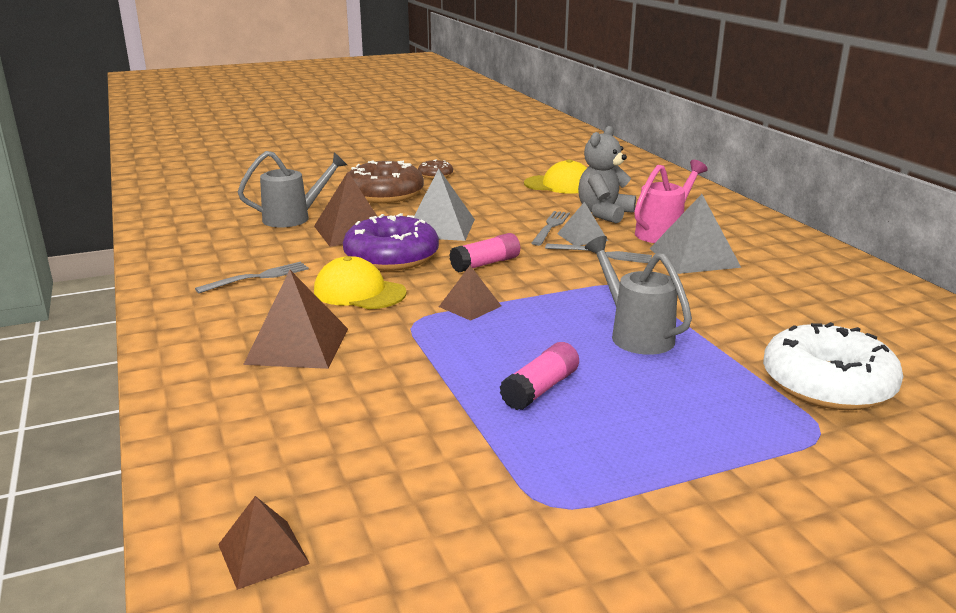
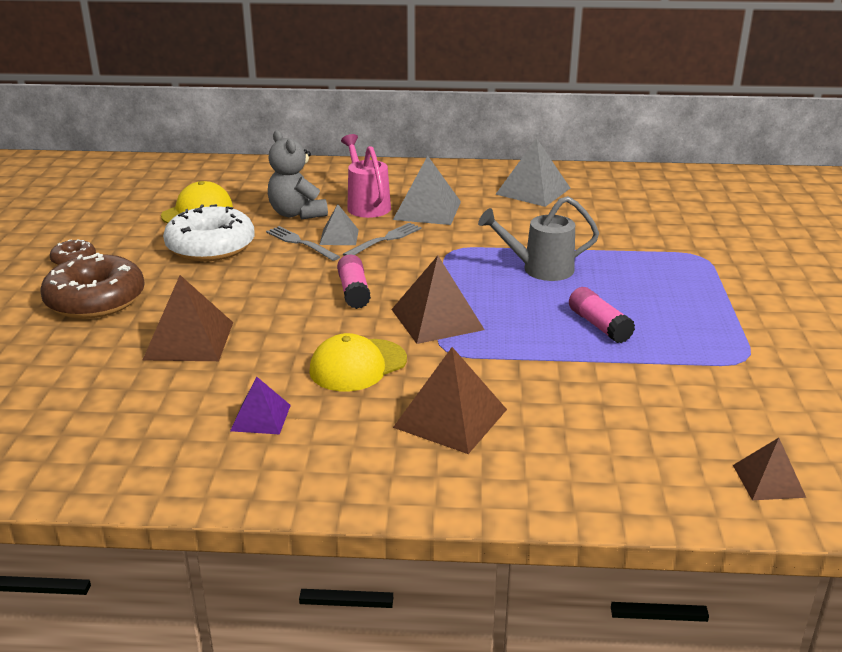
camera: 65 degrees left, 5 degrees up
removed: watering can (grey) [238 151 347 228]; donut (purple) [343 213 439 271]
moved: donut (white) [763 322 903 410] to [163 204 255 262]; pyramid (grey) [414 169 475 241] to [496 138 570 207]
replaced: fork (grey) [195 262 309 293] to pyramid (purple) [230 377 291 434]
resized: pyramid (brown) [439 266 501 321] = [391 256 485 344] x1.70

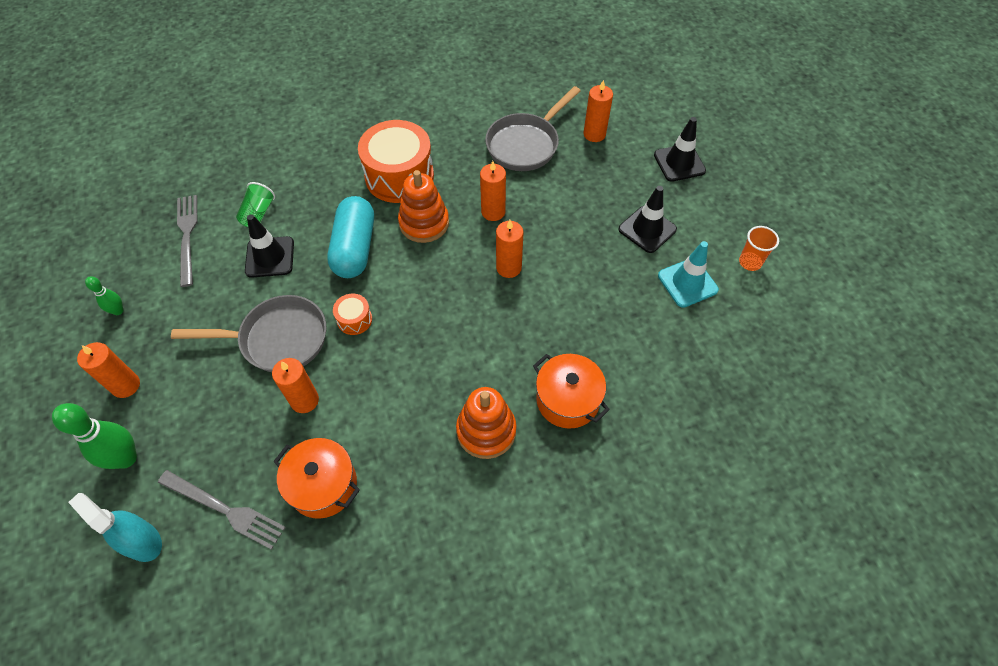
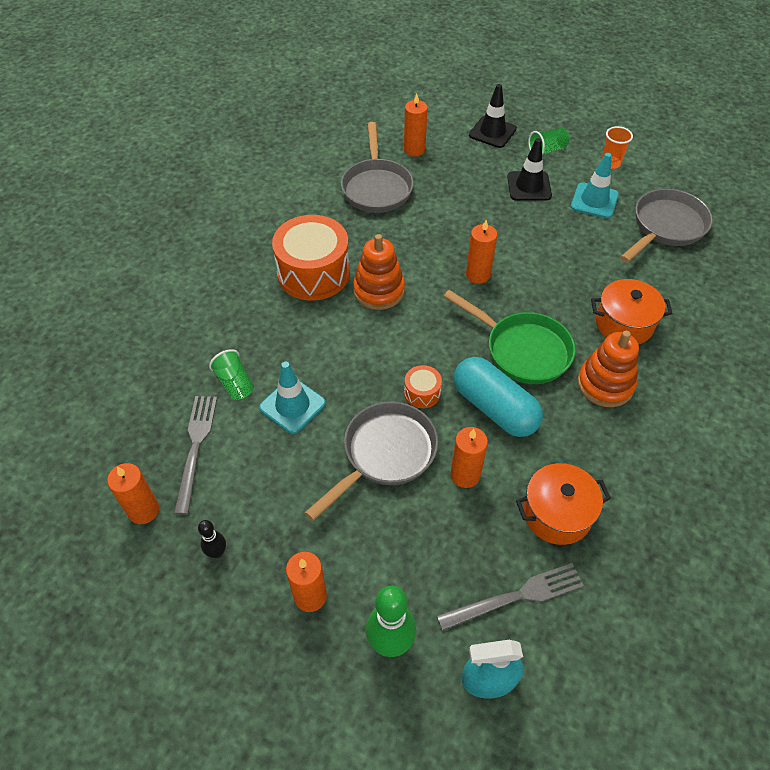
camera: 45 degrees left, 5 degrees down
added: pan (green) [443 290 576 384]; cup (green) [528 128 569 155]; pan (grey) [620 189 713 263]
moved: candle (orange) [480 161 506 221] to [107 463 159 524]; capsule (turquoise) [327 196 374 278] to [454 357 543 437]
recoloured: bowling pin (green) [85 276 123 315] to bowling pin (black) [198 520 226 558]; traffic cone (black) [245 214 294 278] to traffic cone (turquoise) [259 361 326 434]
turned: fork (grey) [177 195 198 287] = [174 396 217 515] 60 degrees clockwise

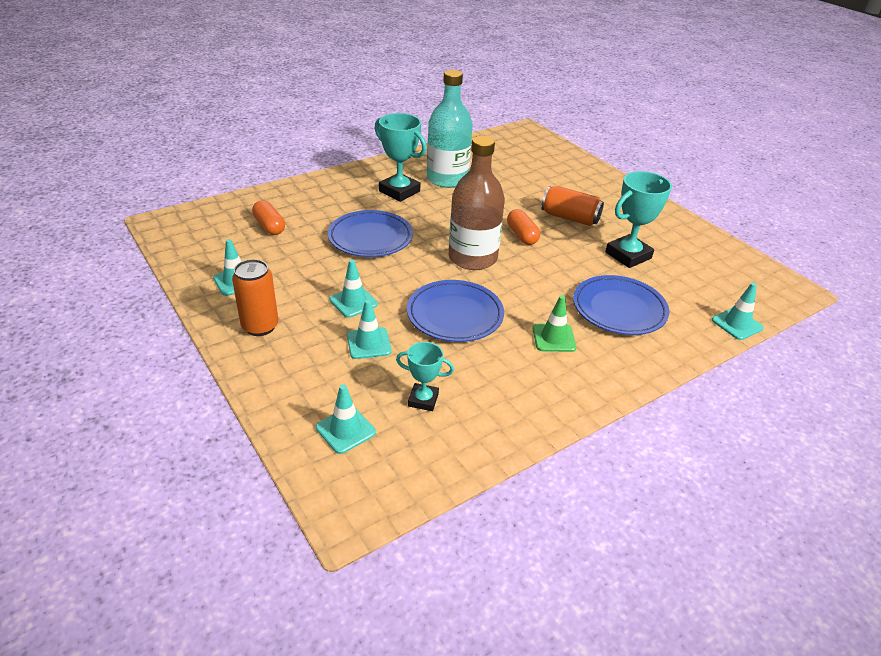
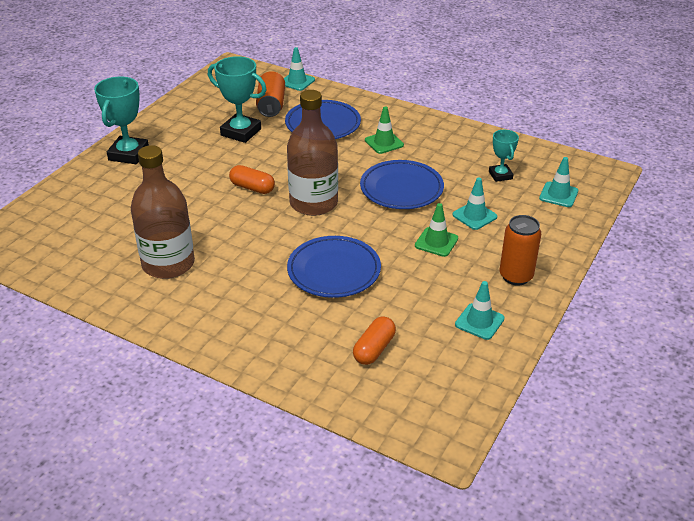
camera: 115 degrees left, 0 degrees up
moved: trophy (turquoise) [375 113 427 202] to [94 76 149 164]; can (orange) [541 186 604 226] to [256 71 285 117]
recoloured: bottle (turquoise) [427 70 473 188] to bottle (brown) [131 145 195 279]; traffic cone (turquoise) [329 259 378 318] to traffic cone (green) [415 203 458 257]
turned: capsule (orange) [507 209 540 245] = [229 165 275 194] 75 degrees clockwise

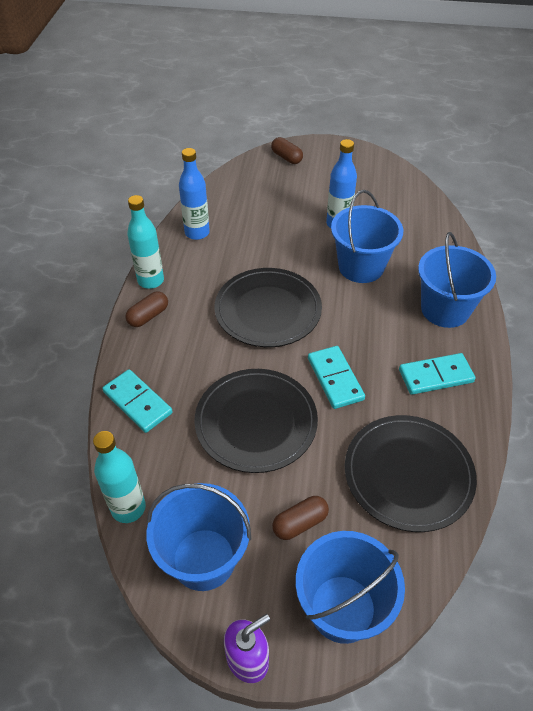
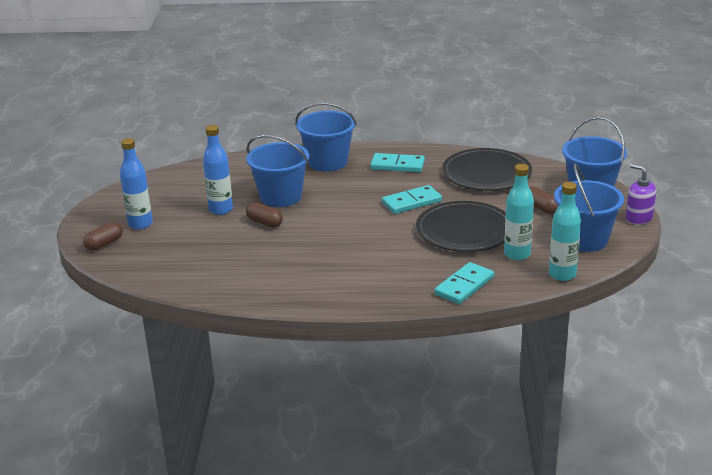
camera: 95 degrees left, 20 degrees down
removed: plate (black) [214 268 322 347]
moved: bottle (blue) [179 148 210 240] to [120 138 153 229]; capsule (brown) [125 291 168 327] to [246 202 283 228]; bottle (turquoise) [127 195 164 289] to [504 164 534 261]
turned: domino (turquoise) [399 353 476 395] = [370 153 425 172] 60 degrees counterclockwise

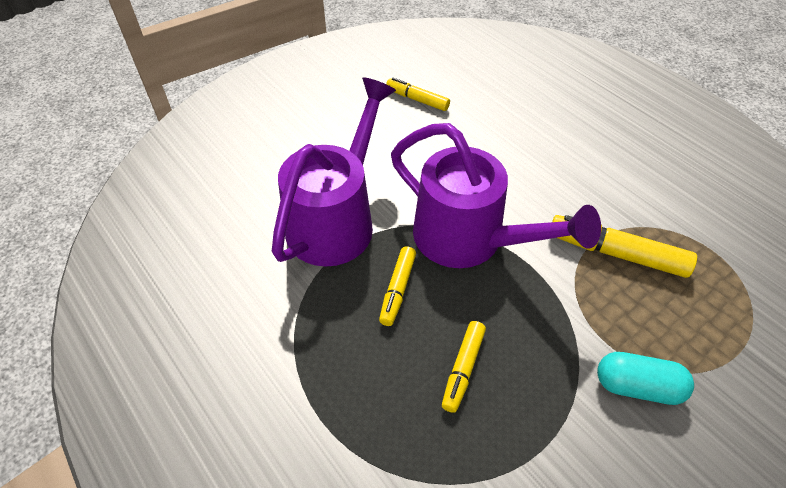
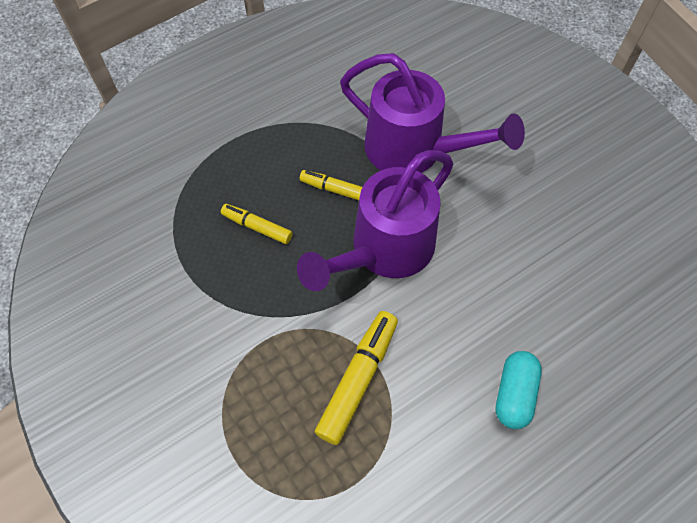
camera: 95 degrees right, 10 degrees up
removed: marker (yellow) [386 78 450 111]
moved: capsule (turquoise) [597 352 694 405] to [495 351 542 429]

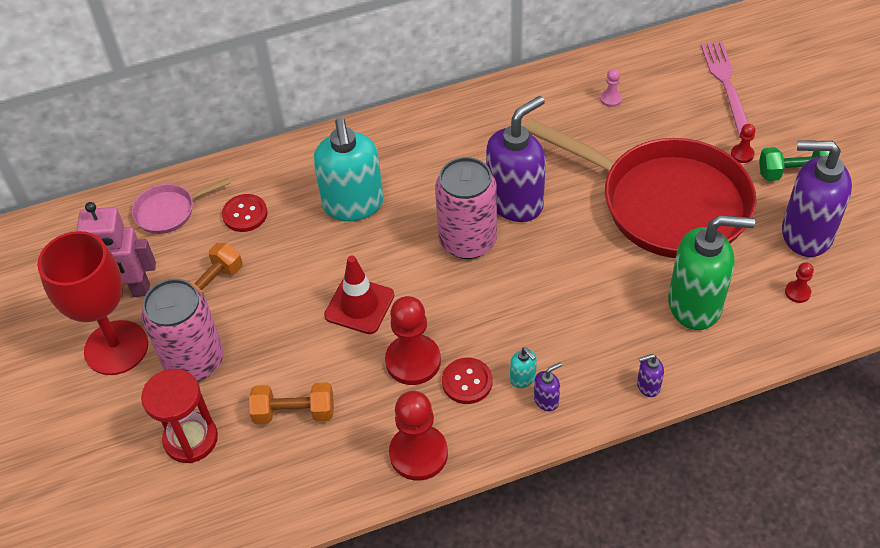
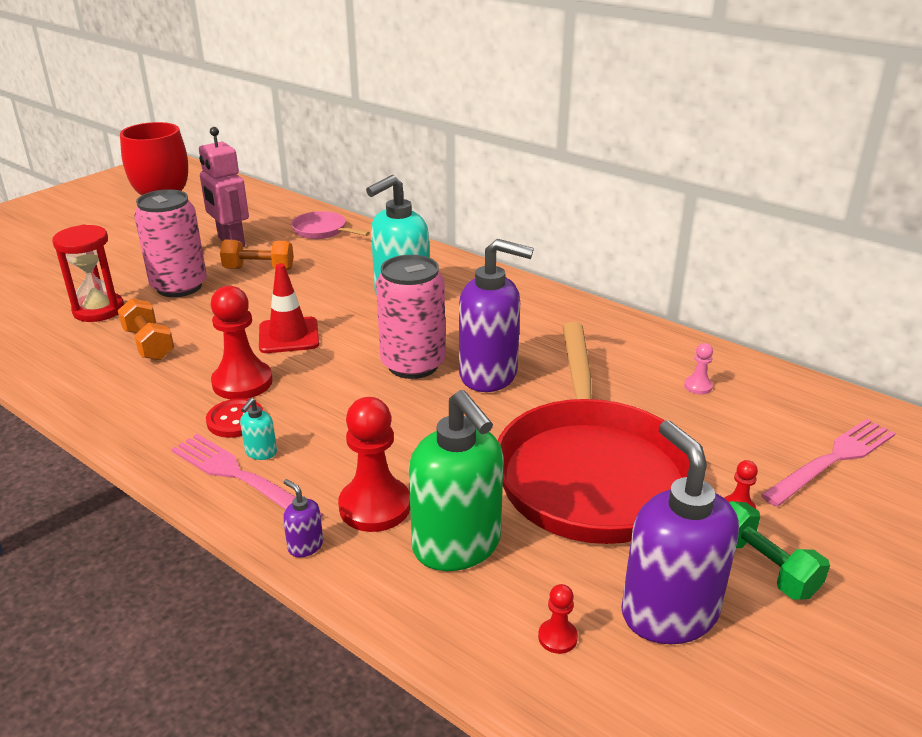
camera: 55 degrees right, 20 degrees down
removed: button (red) [222 194 268 232]
moved: pawn (red) [389 391 448 481] to [338 397 410 532]
replaced: soap dispenser (purple) [534 362 562 411] to fork (pink) [171 434 324 518]

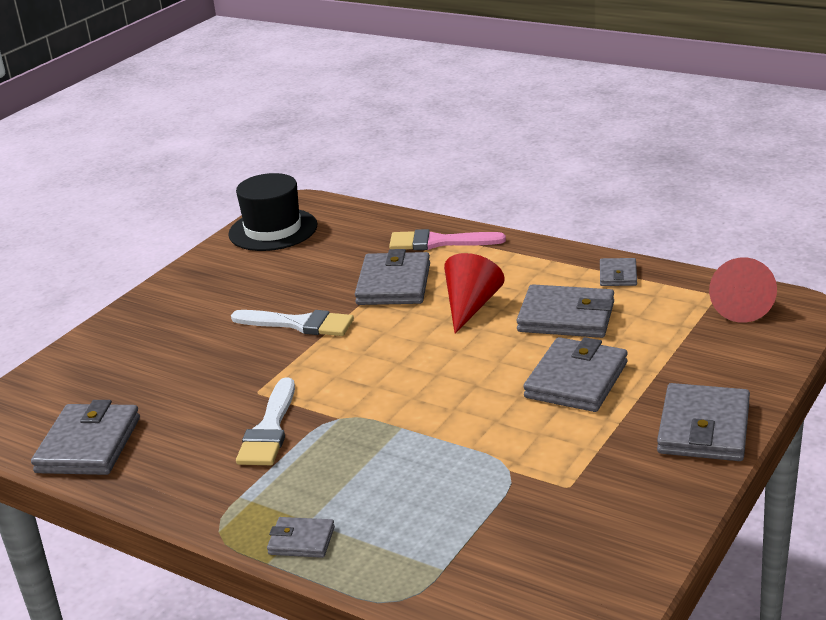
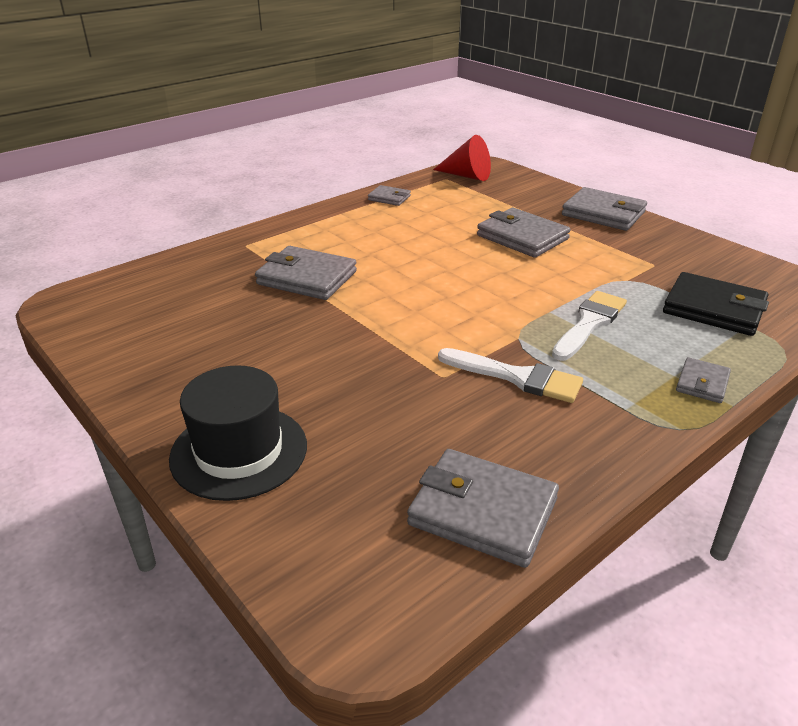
camera: 75 degrees left, 5 degrees up
removed: brush (pink) [389 229 506 250]; cone (red) [444 253 505 334]; wallet (grey) [516 284 614 338]
added: wallet (black) [663 272 769 336]
moved: hat (black) [228 173 317 251] to [169 365 307 501]; brush (white) [231 310 354 336] to [552 291 627 361]

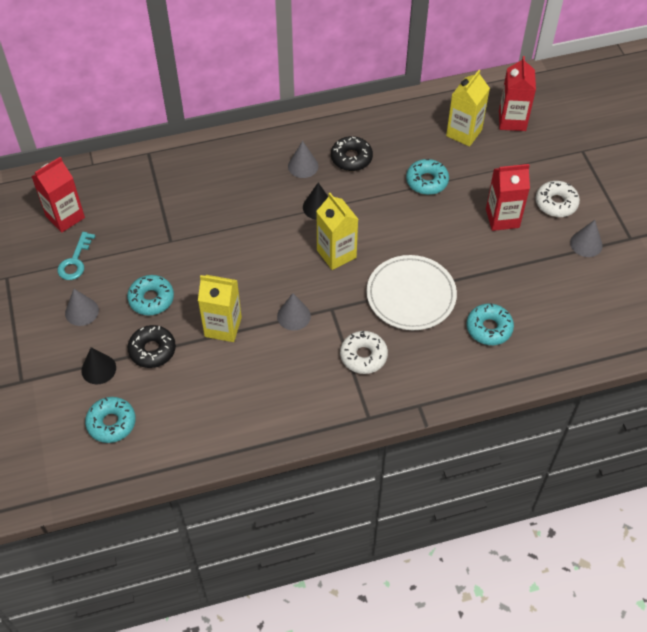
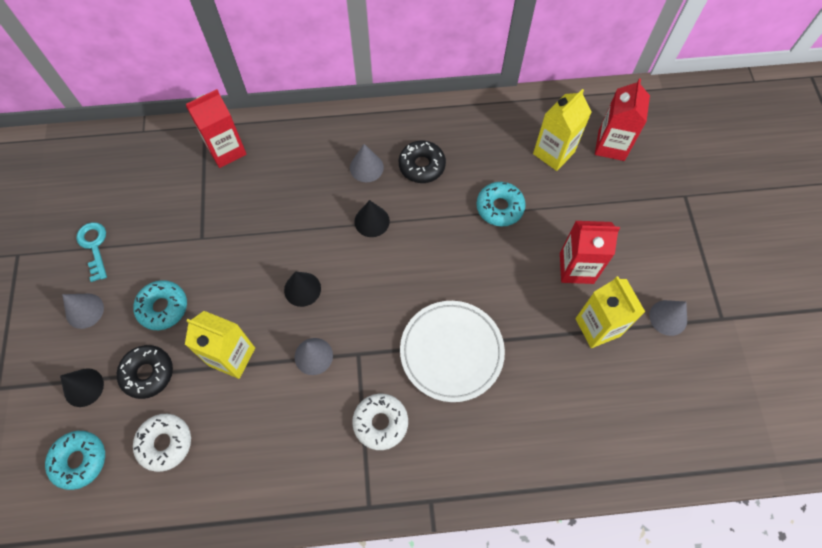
camera: 10 degrees right, 10 degrees up
removed: donut (turquoise) [466 303 514 345]
added: cone (black) [284 272 321 307]
moved: donut (white) [536 181 580 217] to [133 414 191 472]; carton (red) [31 157 85 233] to [186 89 247 168]; carton (yellow) [316 193 358 270] to [575 276 645 348]
turned: key (turquoise) [57 232 95 280] = [76 222 107 282] 135 degrees clockwise

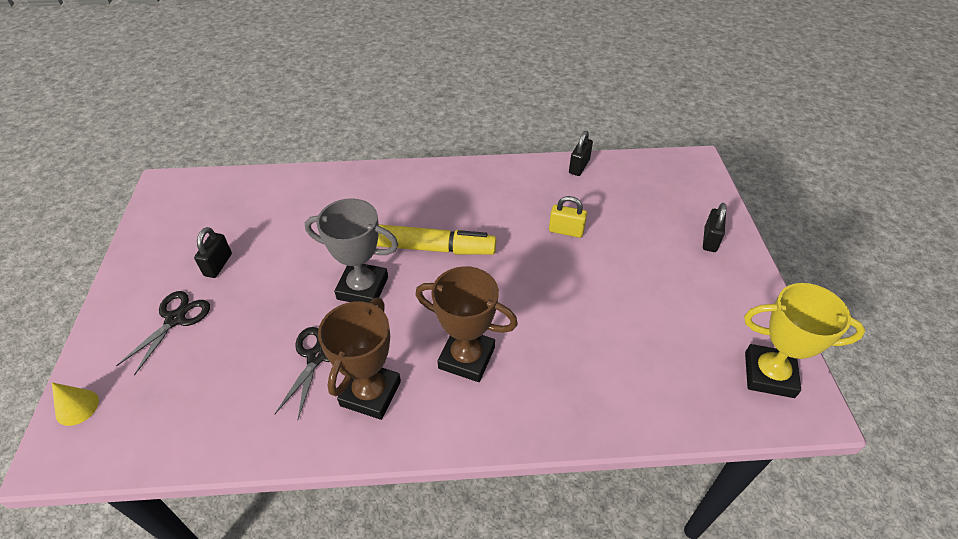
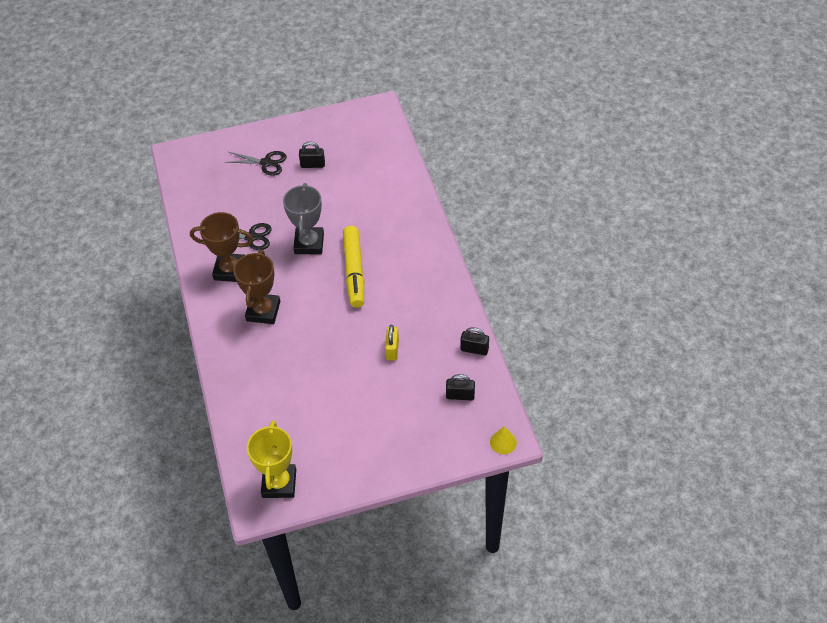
camera: 80 degrees right, 5 degrees up
moved: padlock (black) [703 203 726 252] to [446 374 475 401]; cone (yellow) [52 382 99 426] to [490 426 517 454]

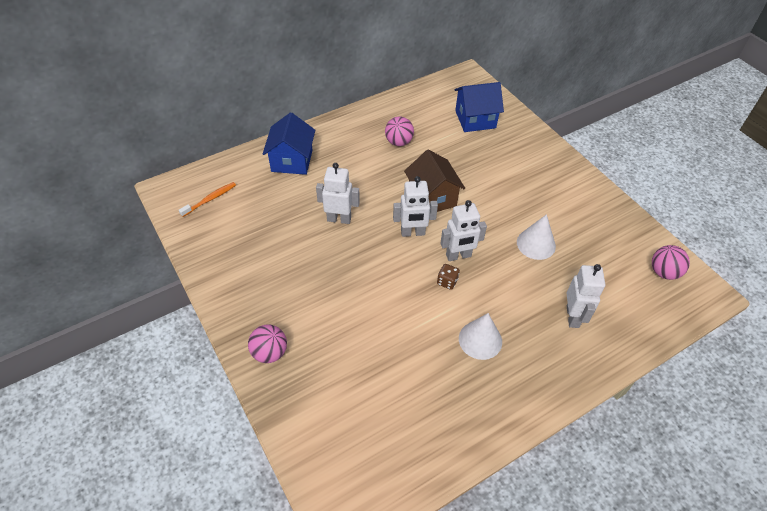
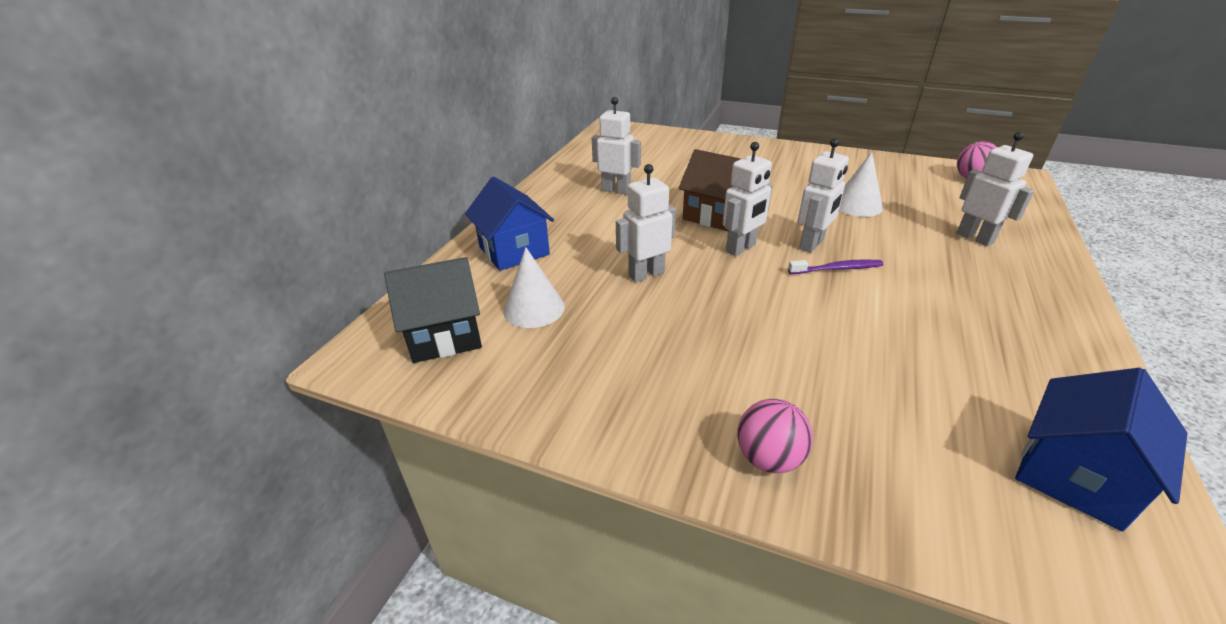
camera: 35 degrees left, 15 degrees down
moved: cone (white) [459 313 502 360] to [503 247 565 328]; house (blue) [455 82 504 132] to [1015 368 1187 531]
replaced: toothbrush (orange) [179 182 236 217] to house (black) [384 257 482 363]; ball (pink) [385 116 414 146] to robot (white) [592 97 641 194]; dice (brown) [437 264 460 290] to toothbrush (purple) [788 259 883 274]

